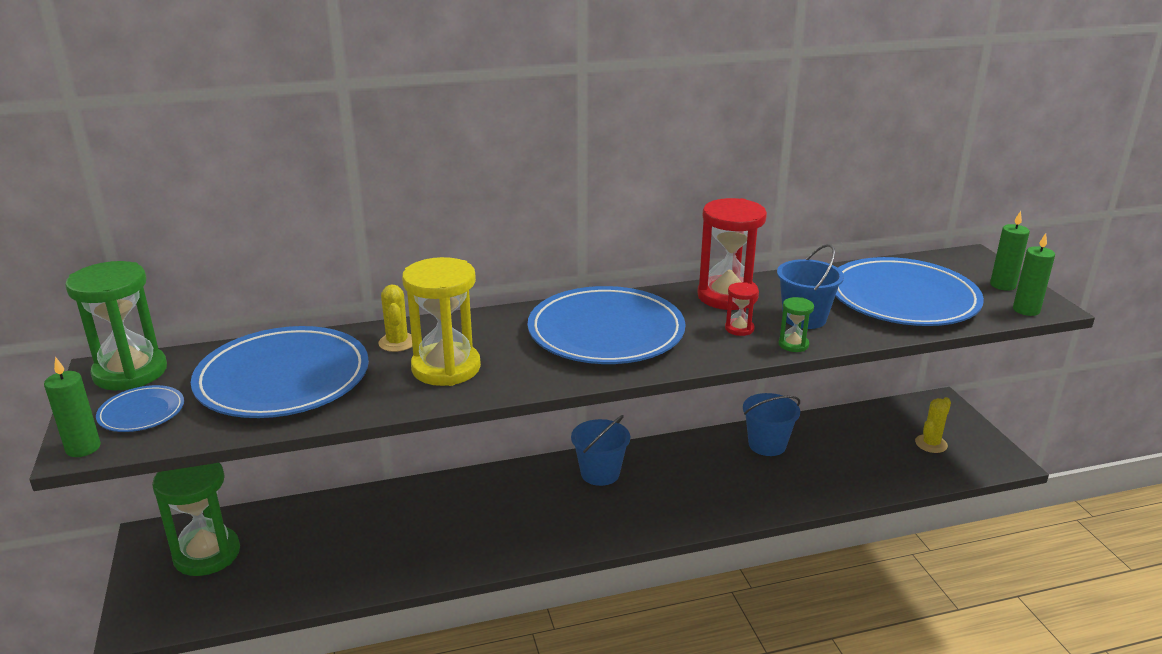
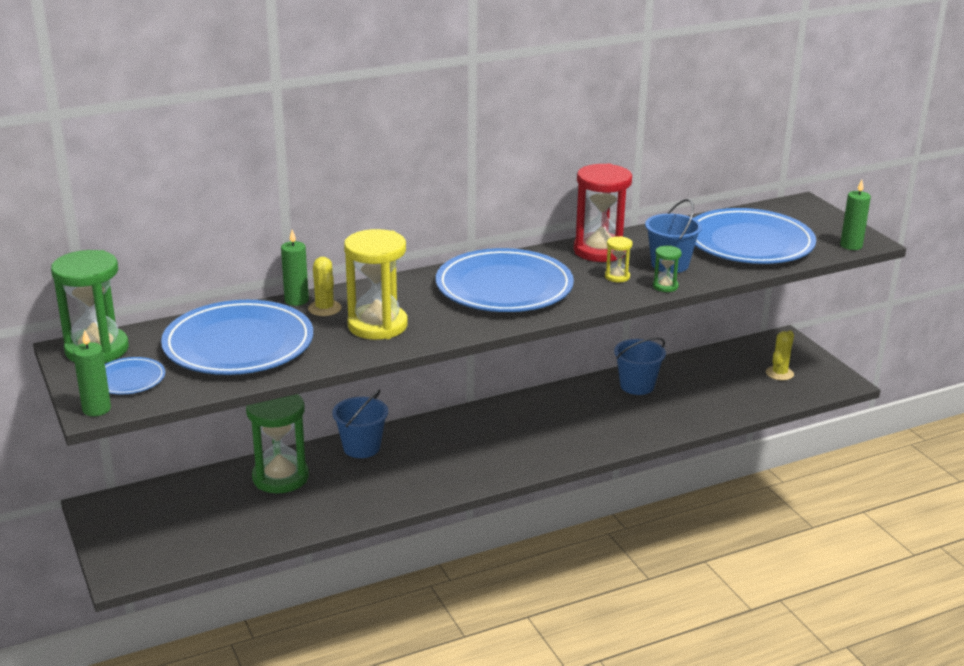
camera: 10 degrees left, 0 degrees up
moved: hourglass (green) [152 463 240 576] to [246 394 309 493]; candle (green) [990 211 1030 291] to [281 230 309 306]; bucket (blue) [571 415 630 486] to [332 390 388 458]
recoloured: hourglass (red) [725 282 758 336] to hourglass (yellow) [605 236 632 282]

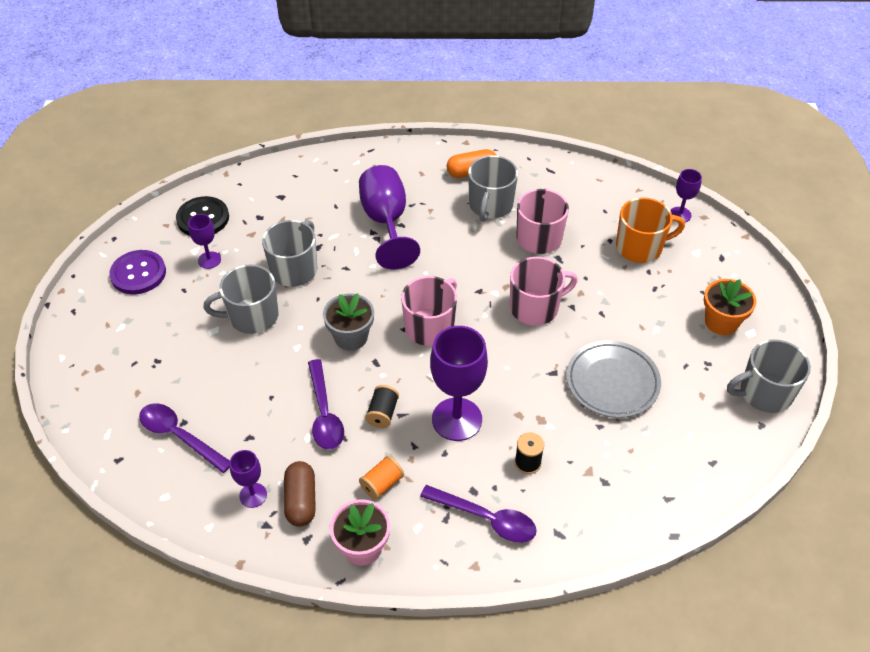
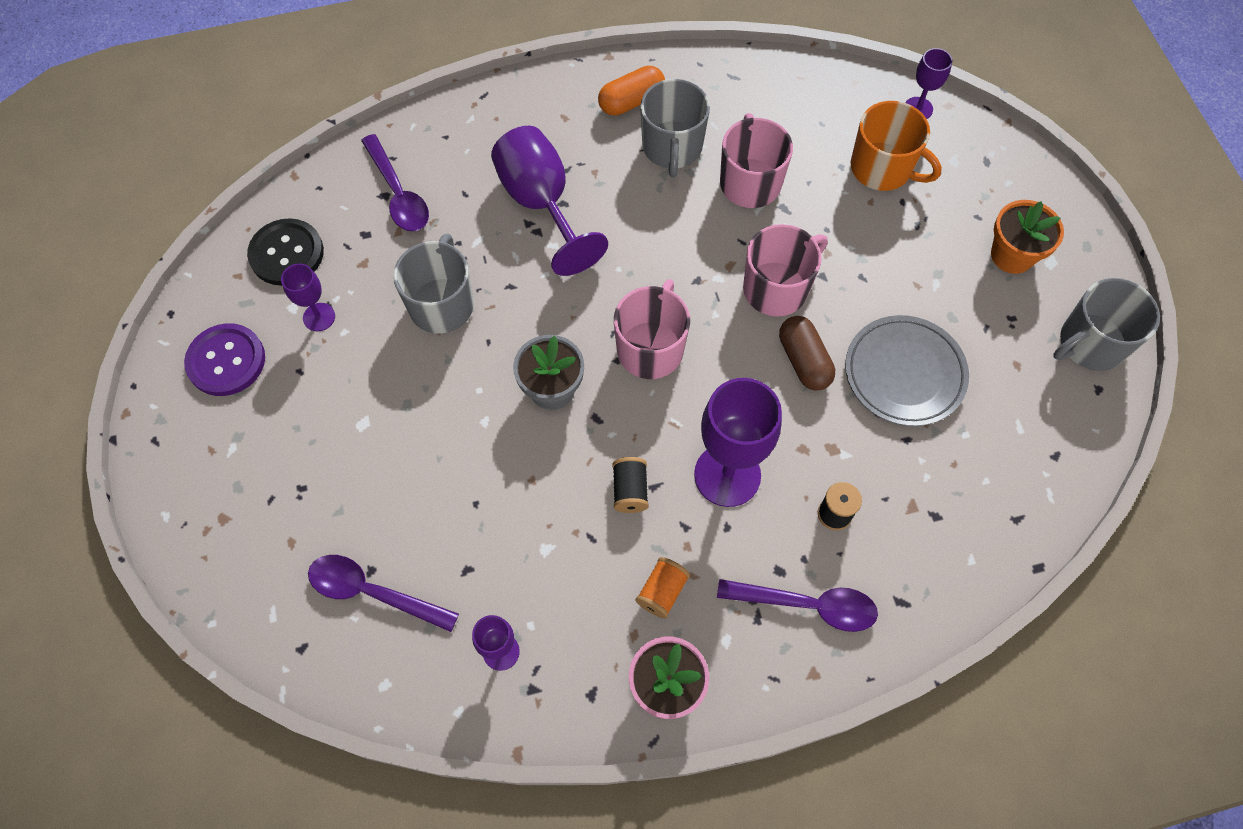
camera: 15 degrees left, 15 degrees up
removed: mug (grey) [204 265 278 334]
moved: spoon (purple) [308 359 344 450] to [361 134 429 231]; capsule (brown) [284 461 316 526] to [779 316 835 391]
turned: mug (orange) [616 197 685 263] = [851 101 942 191] 60 degrees clockwise

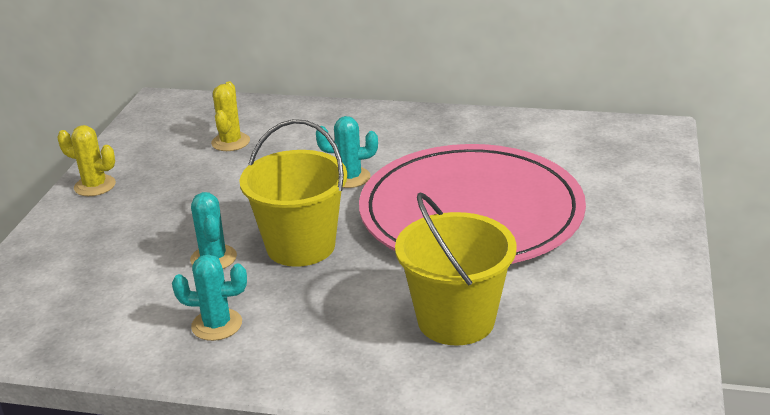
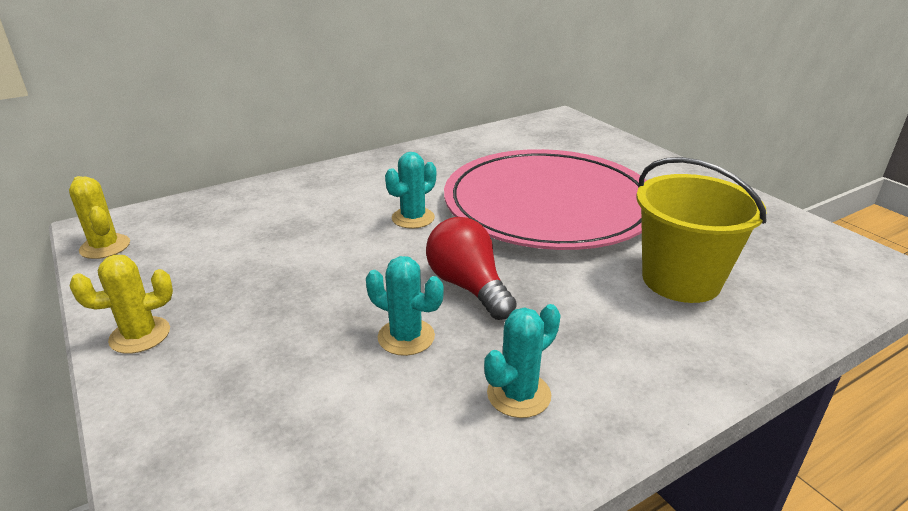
camera: 45 degrees left, 0 degrees up
moved: cactus (yellow) [211 81 250 151] to [69 176 130 259]
replaced: bucket (yellow) [239 119 347 267] to light bulb (red) [426 217 517 320]

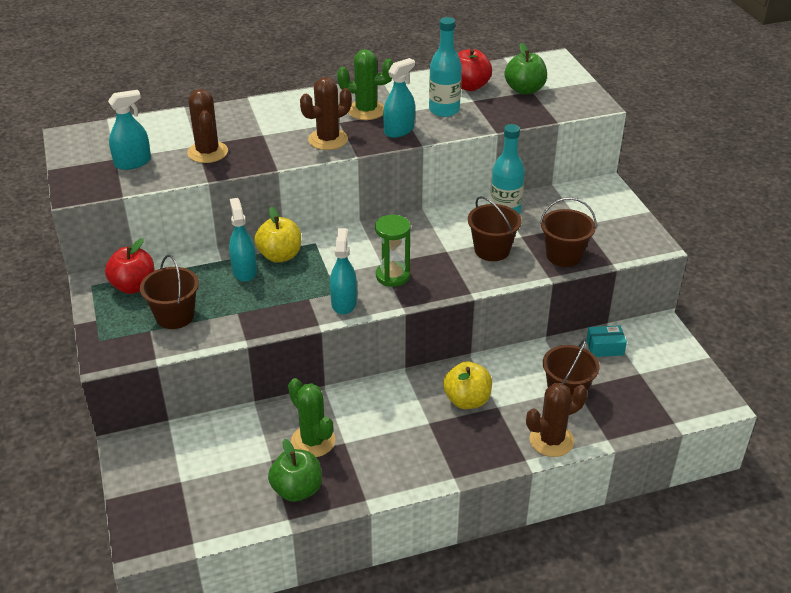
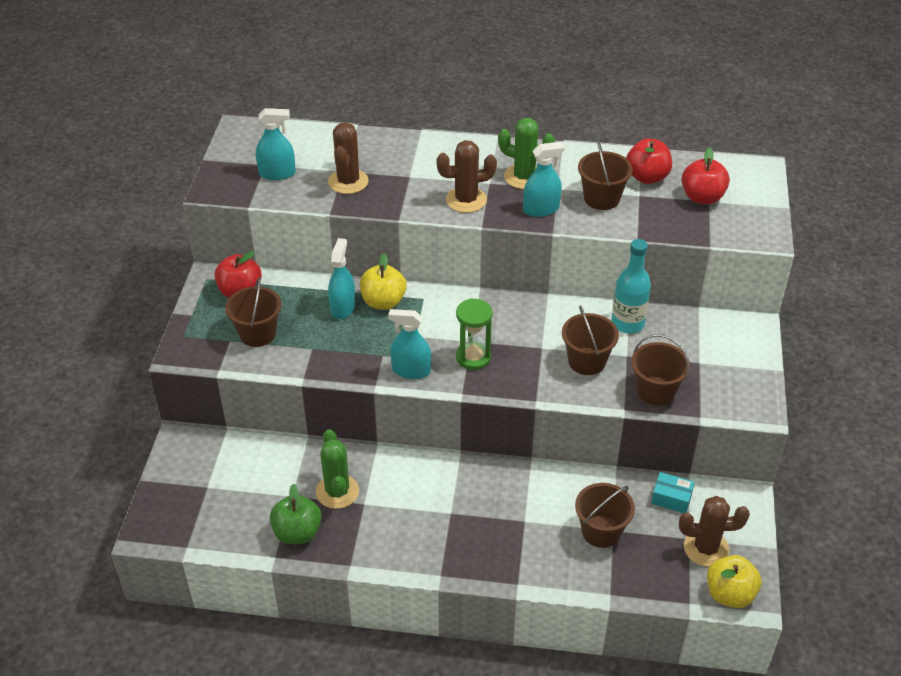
camera: 25 degrees right, 5 degrees up
moved: cactus (brown) [526 383 587 457] to [679 496 750 567]; apple (yellow) [443 361 492 409] to [707 555 762 608]
replaced: bottle (turquoise) [429 17 462 117] to bucket (brown) [578 140 633 210]
recoloured: apple (green) [504 43 547 95] to apple (red) [681 147 730 204]
turned: spray bottle (turquoise) [330 228 357 315] = [388 309 431 379] 105 degrees counterclockwise

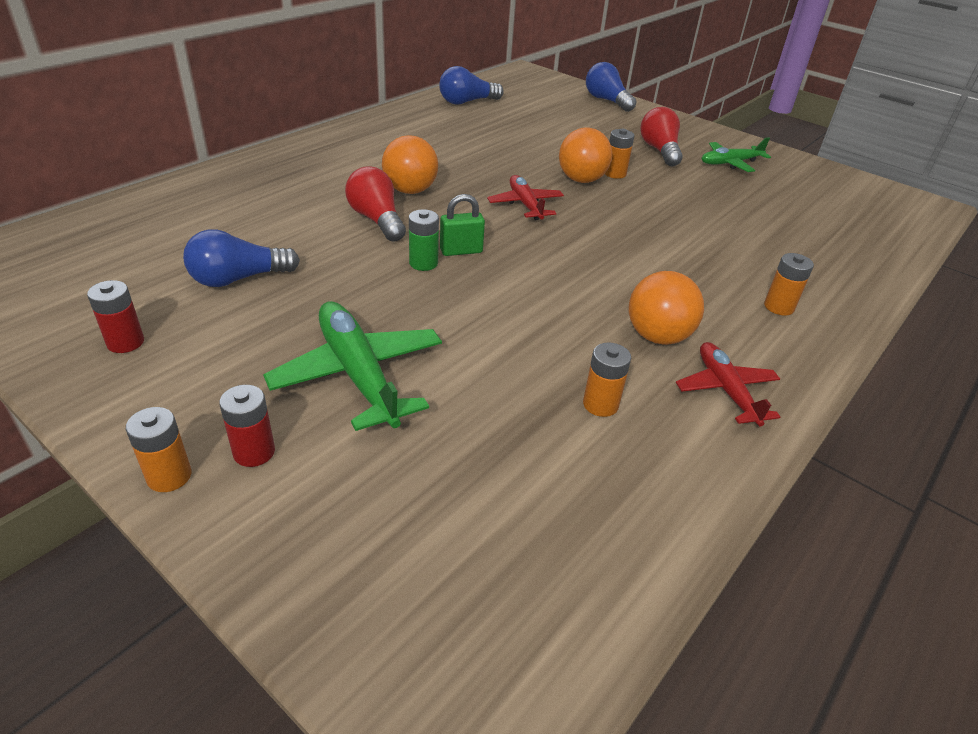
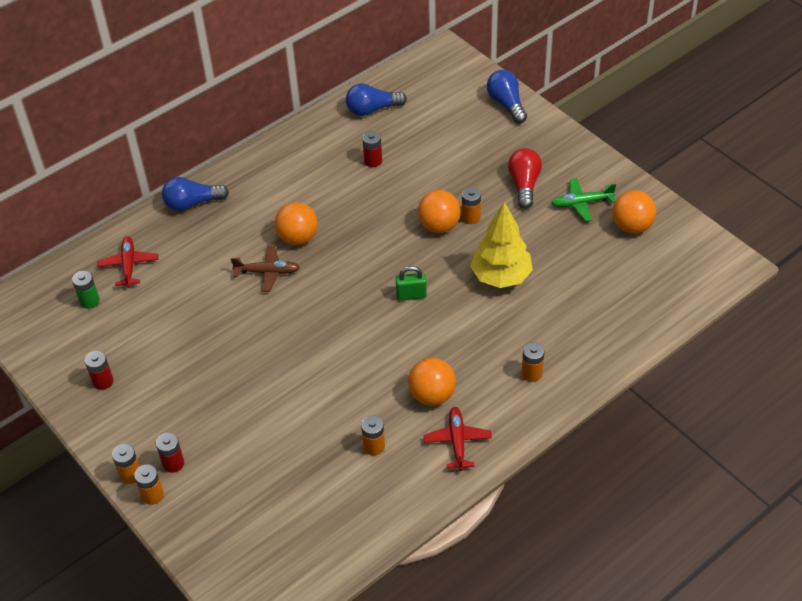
camera: 15 degrees right, 10 degrees up
removed: plane (green) [263 301 442 431]
added: battery (orange) [134 464 164 505]; battery (red) [362 131 382 167]; tree (yellow) [470 202 533 288]; ball (orange) [612 190 656 234]
moved: battery (green) [409 209 439 271] to [72 271 100 309]; plane (red) [487 175 564 220] to [97 236 158 288]; light bulb (blue) [183 229 300 287] to [162 177 229 211]; padlock (green) [440 194 485 256] to [396 266 427 301]
replaced: light bulb (red) [345 166 406 242] to plane (brown) [231 245 300 292]

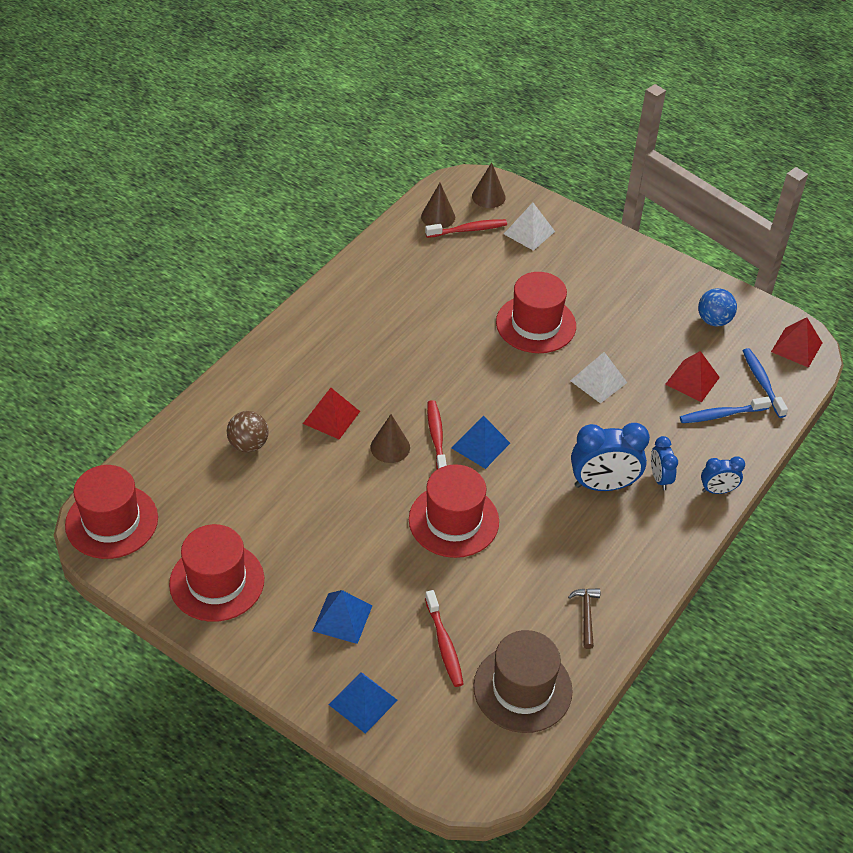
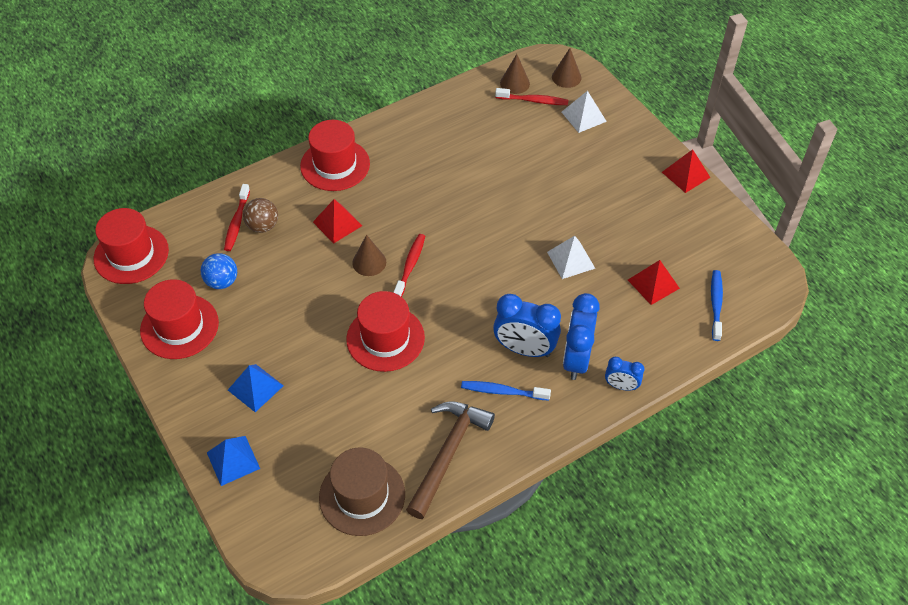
camera: 25 degrees right, 5 degrees up
removed: pyramid (blue) [451 416 510 469]
moved: ball (blue) [698 288 737 326] to [201 253 237 289]; toothbrush (red) [425 590 464 687] to [224 184 250 251]; hat (red) [496 272 576 353] to [300 120 370 191]; toothbrush (blue) [680 397 771 423] to [461 381 551 401]; pyramid (red) [771 317 822 368] to [662 149 711 193]
resized: hammer (brown) [568 588 600 649] = [406 401 495 519] x2.19; clock (blue) [651 436 678 490] = [563 293 600 380] x1.81

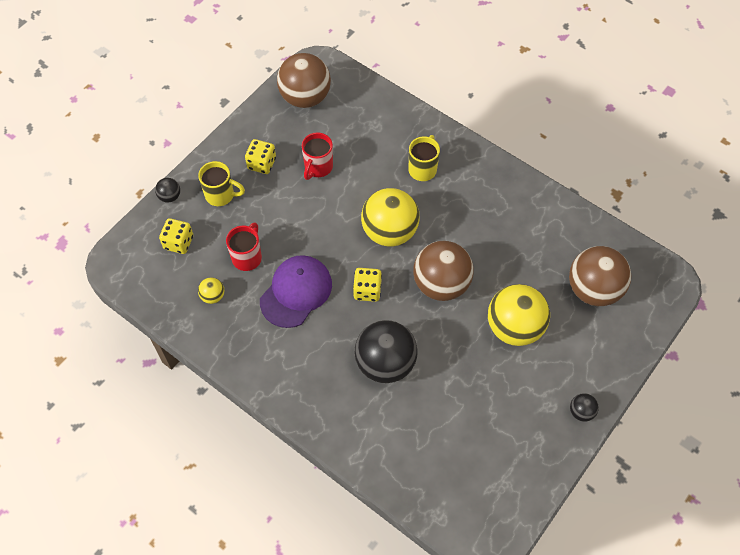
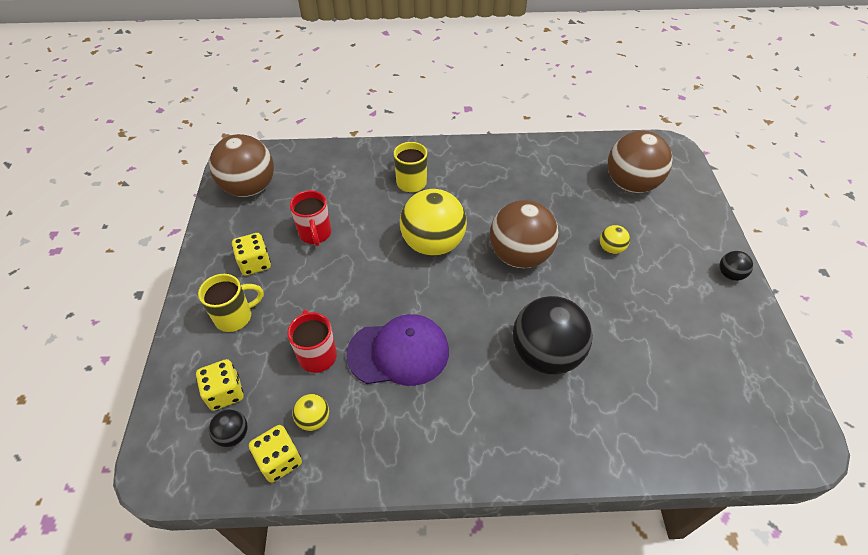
camera: 40 degrees left, 10 degrees down
moved: ball (black) [155 178 180 203] to [209 409 248 447]; dice (yellow) [353 268 382 302] to [249 425 302 483]
turned: cap (purple) [260 255 332 328] = [346 314 449 386] 90 degrees clockwise
resized: ball (yellow) [488 284 550 346] = [600 225 630 254] x0.44

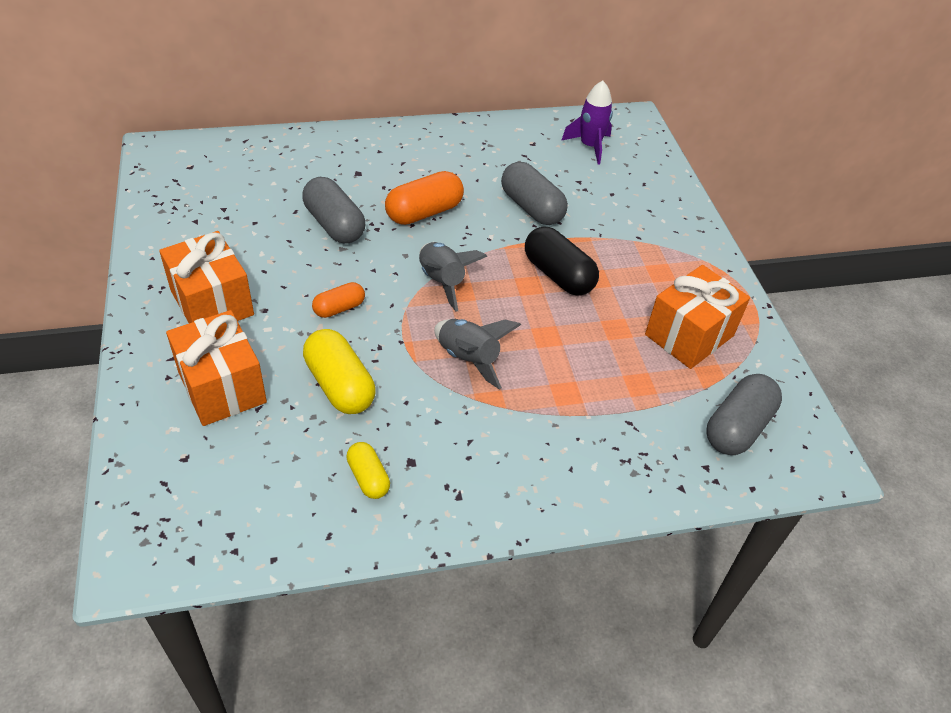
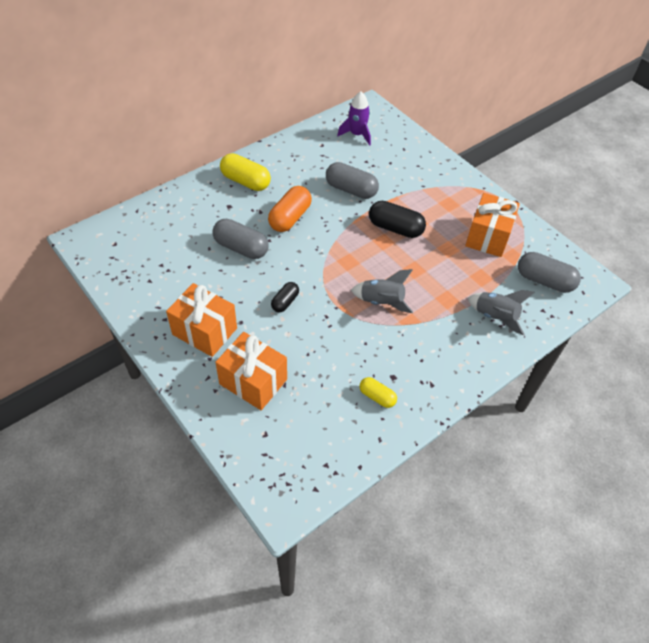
camera: 25 degrees left, 5 degrees up
moved: capsule (yellow) [303 329 375 414] to [220 153 271 191]; rocket (grey) [419 242 487 311] to [468 290 535 335]
recoloured: capsule (orange) [312 282 365 318] to capsule (black) [271 282 299 312]
turned: capsule (grey) [707 374 782 455] = [518 252 581 293] 75 degrees counterclockwise

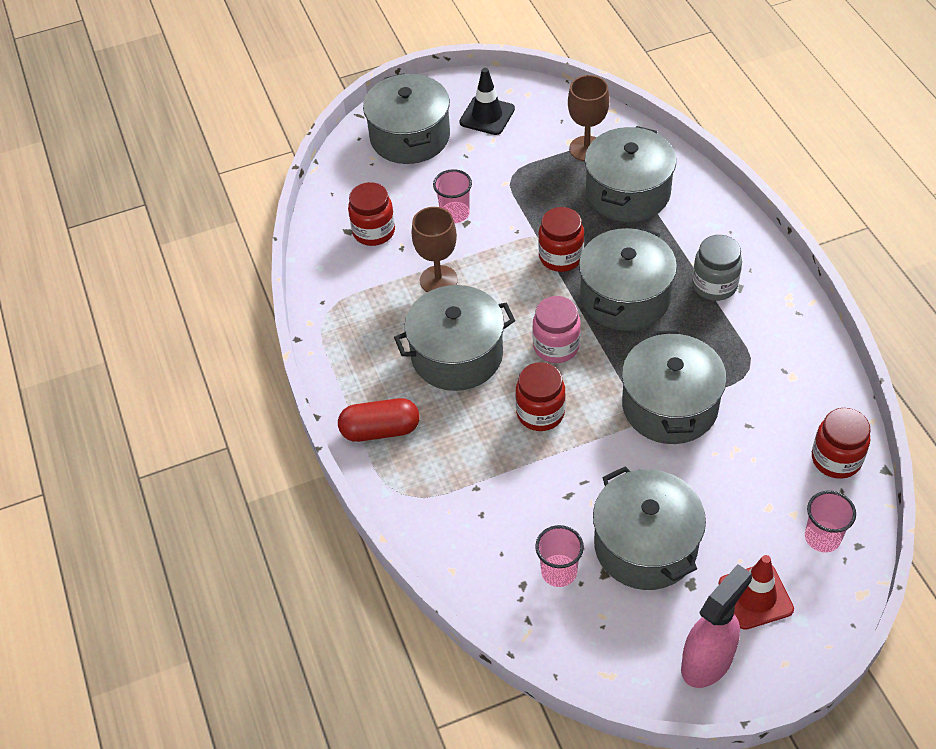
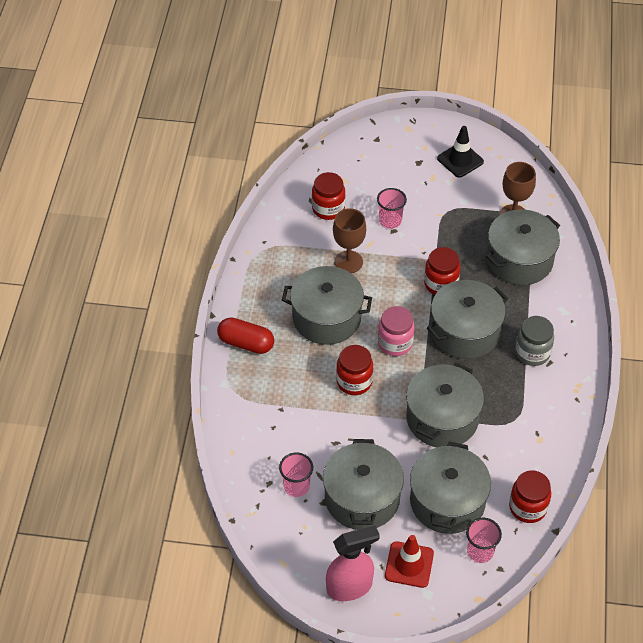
camera: 25 degrees right, 0 degrees up
moved: pot (grey) [363 73 450 164] to [410 442 491 534]

